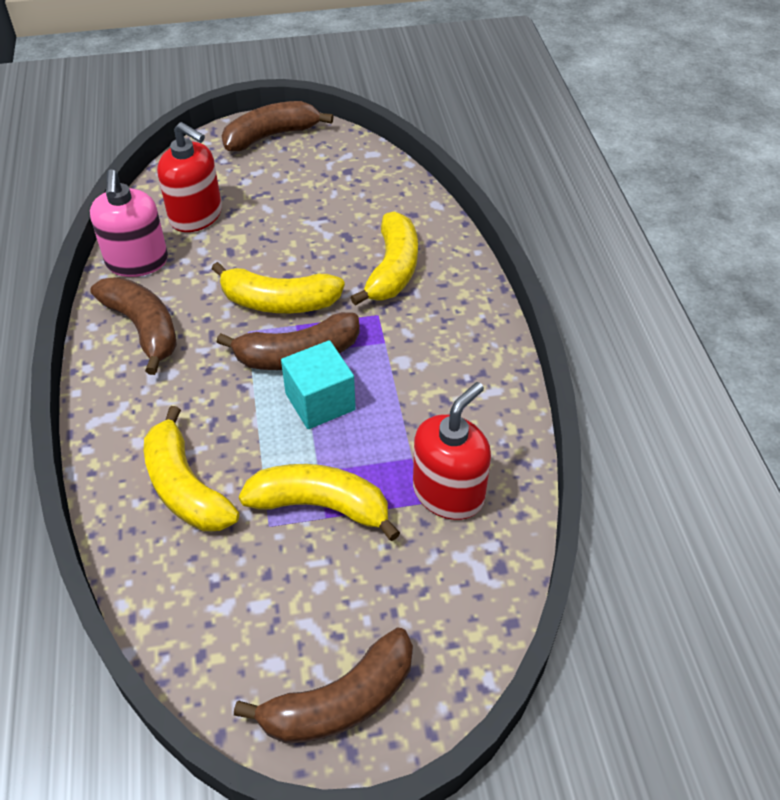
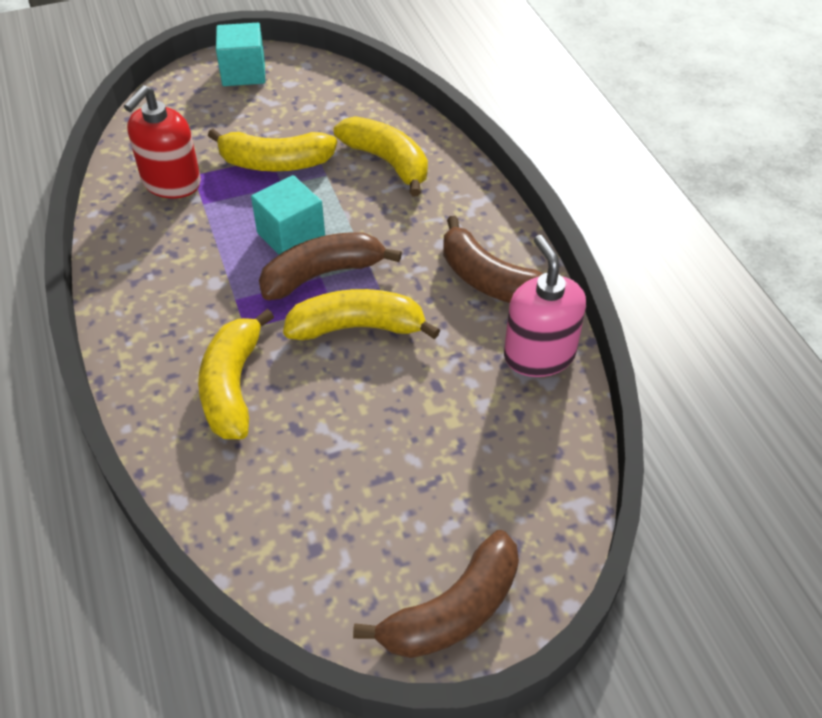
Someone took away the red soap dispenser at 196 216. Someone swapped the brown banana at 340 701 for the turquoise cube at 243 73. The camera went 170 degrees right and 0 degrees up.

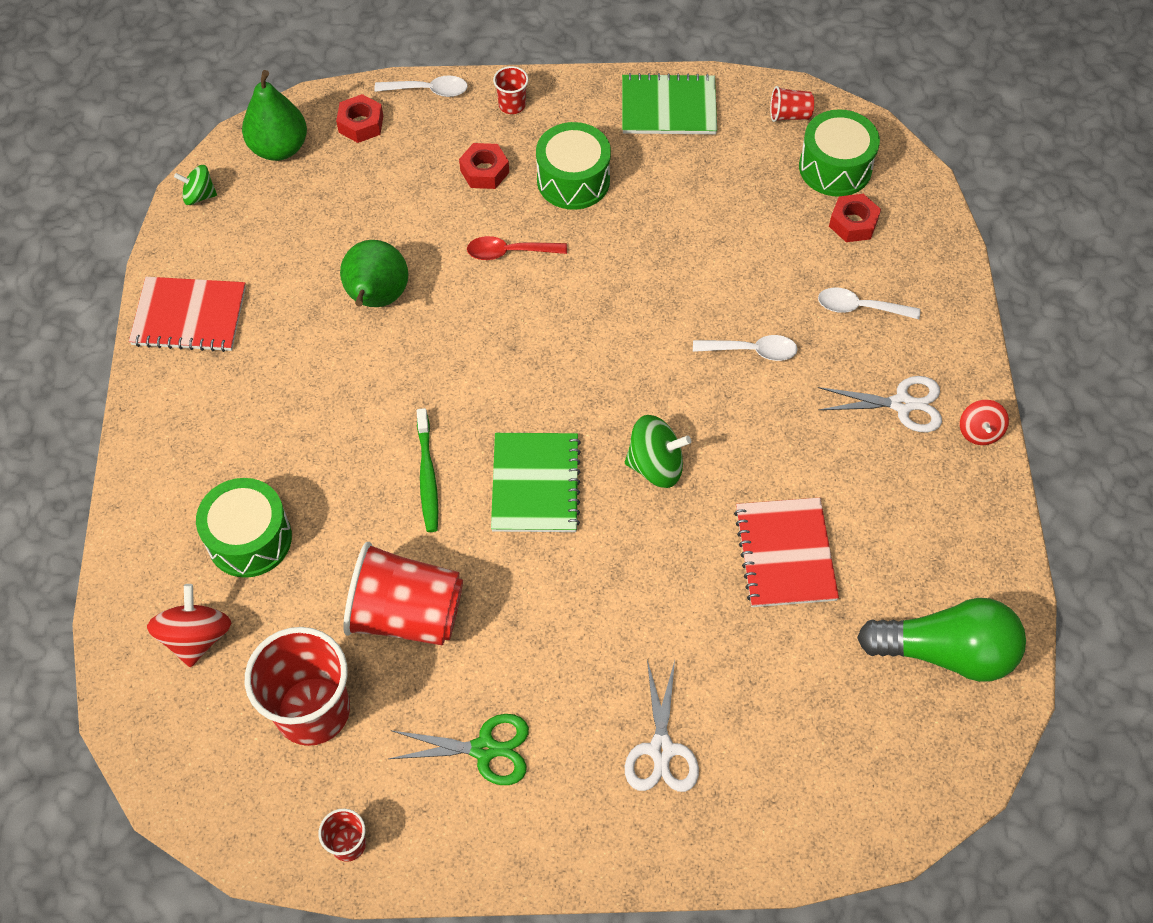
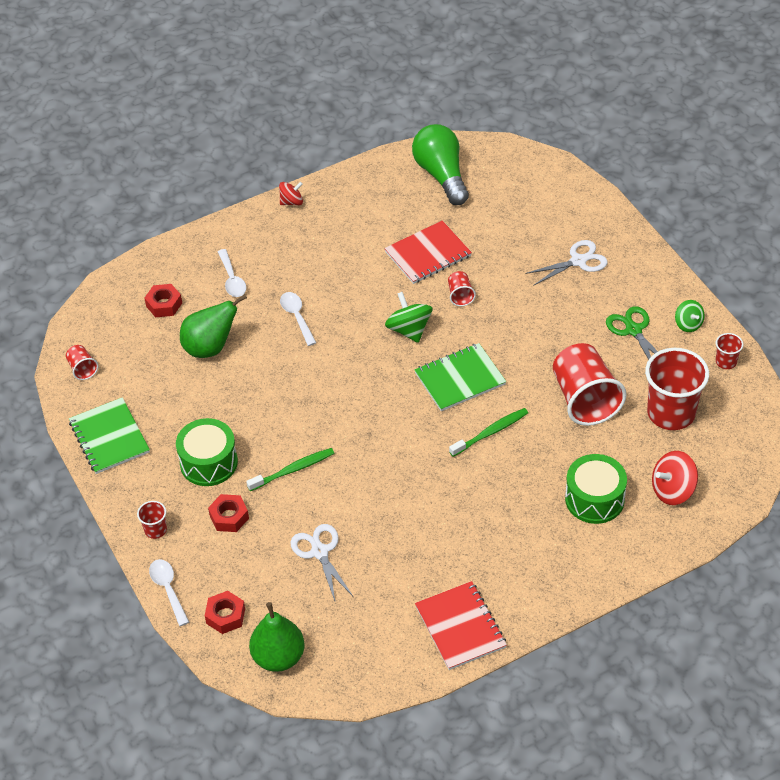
Someone took away the green drum at 835 167. Someone carried the green spinning top from 199 196 to 688 324. Someone swapped the red spoon at 509 252 for the green toothbrush at 293 470. Someone carried the green pear from 376 299 to 210 347. Someone carried the white scissors from 902 404 to 319 552. Someone put down the red cup at 460 295. The camera went 115 degrees left and 10 degrees down.

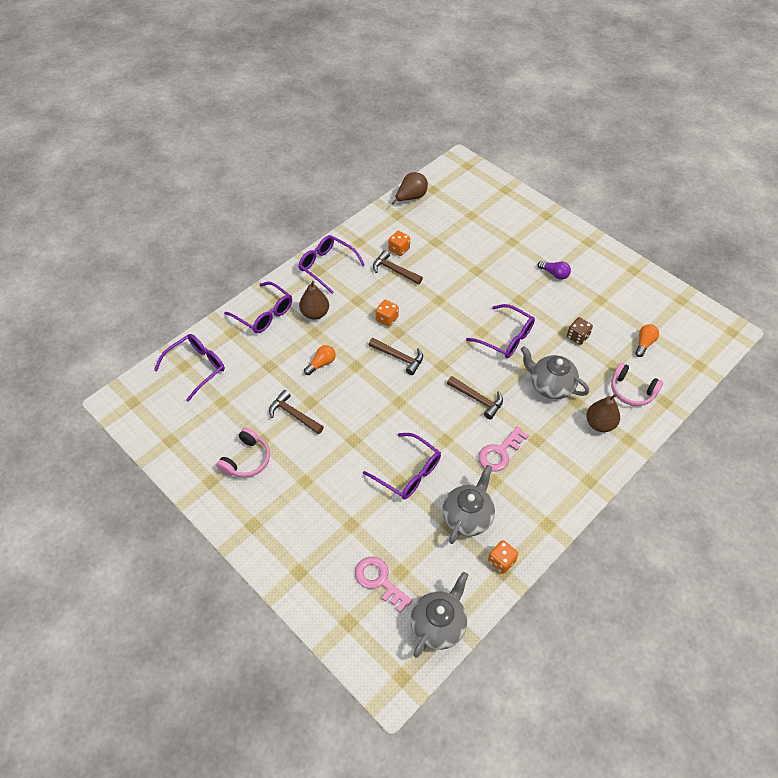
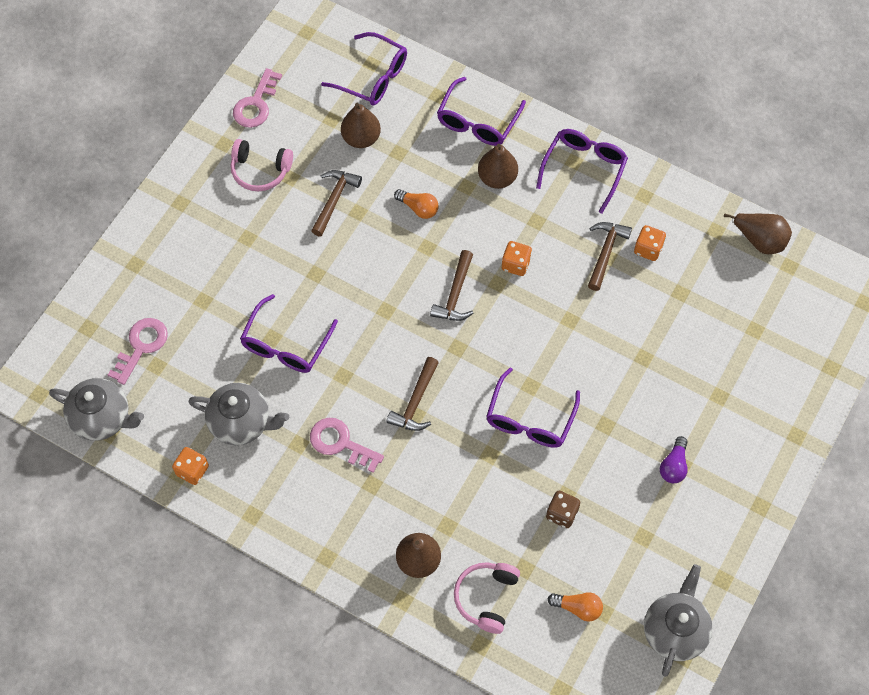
Someone carried the grey teapot from 550 385 to 675 630. Someone put down the pink key at 256 104. Someone put down the brown pear at 361 138. The camera went 75 degrees right and 10 degrees up.

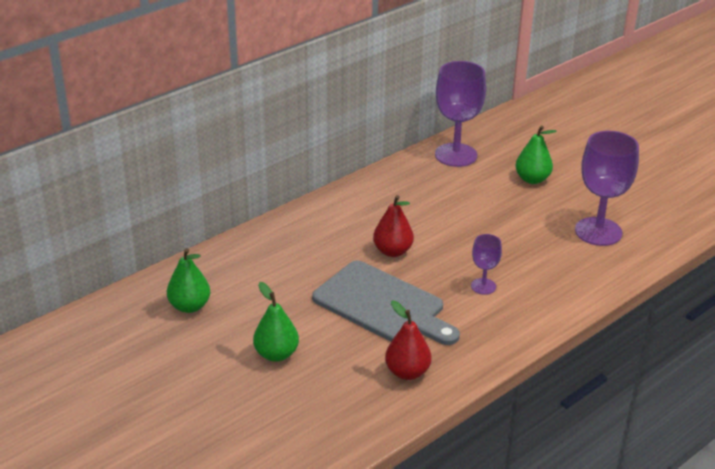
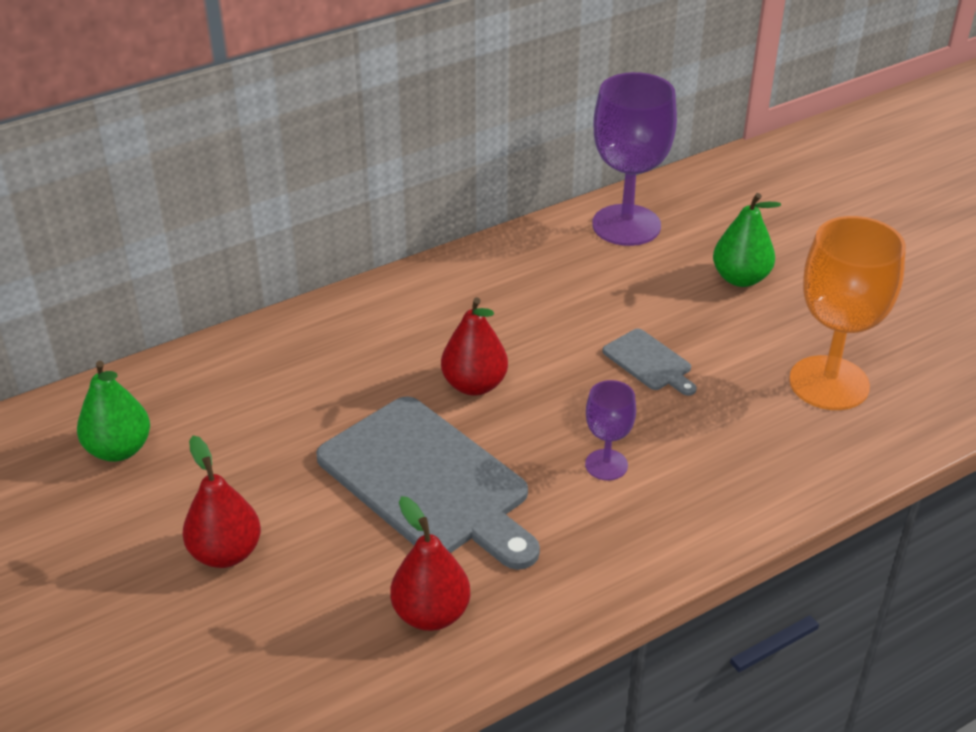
Someone repainted the purple goblet at 598 231, which became the orange goblet at 829 383. Someone repainted the green pear at 276 354, which became the red pear at 225 553. Someone put down the grey cutting board at 649 362. The camera went 10 degrees right and 5 degrees up.

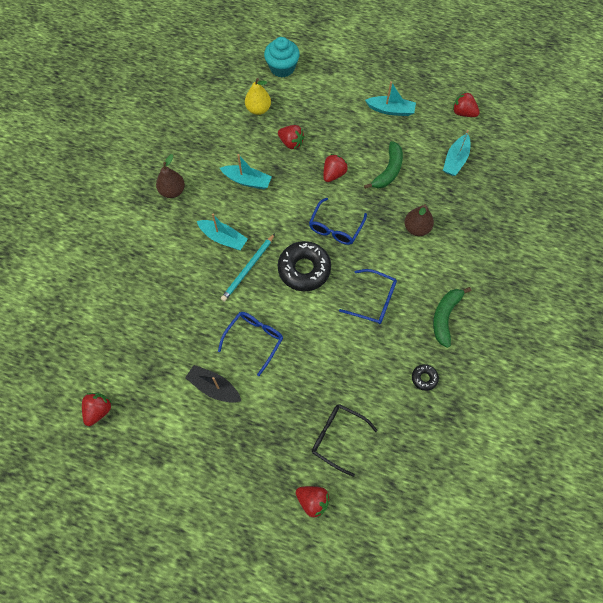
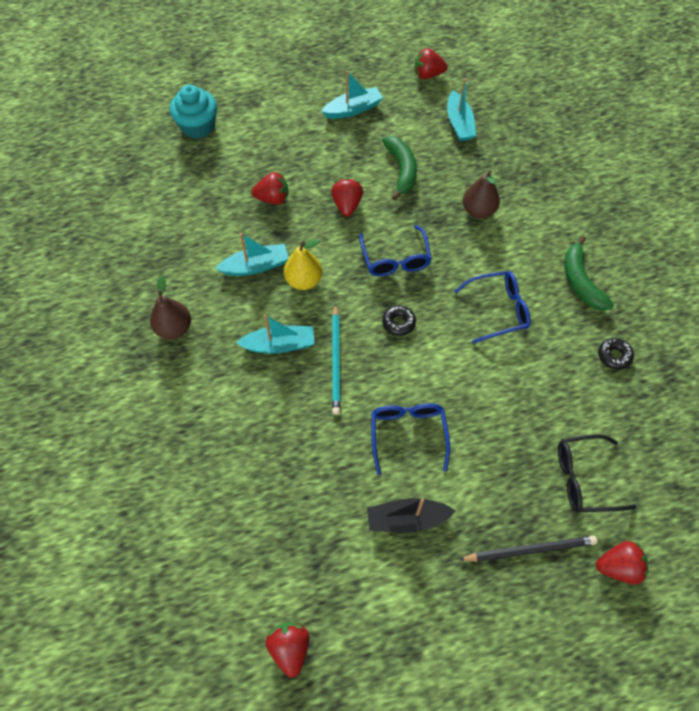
Someone carried the yellow pear from 258 109 to 304 281. Someone scaled the black donut at 304 269 by 0.47. Someone put down the black pencil at 530 549. The camera went 35 degrees left and 5 degrees down.

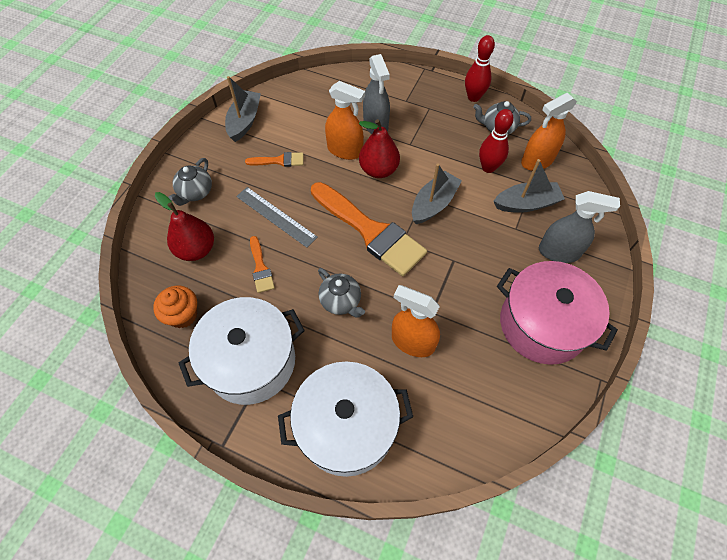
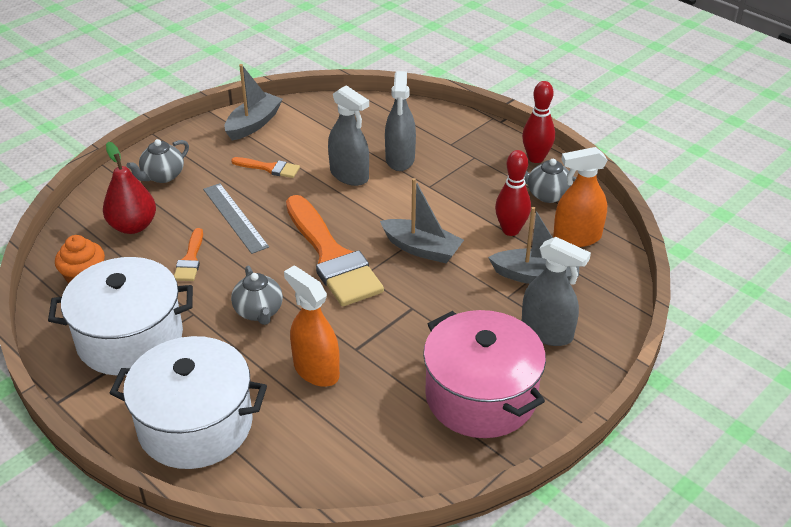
Someone repainted the orange spray bottle at 345 150, which became the grey spray bottle at 349 175. Someone took away the red pear at 379 170. Someone rotated the grey boat at 433 204 by 60 degrees clockwise. The camera went 20 degrees right and 20 degrees down.

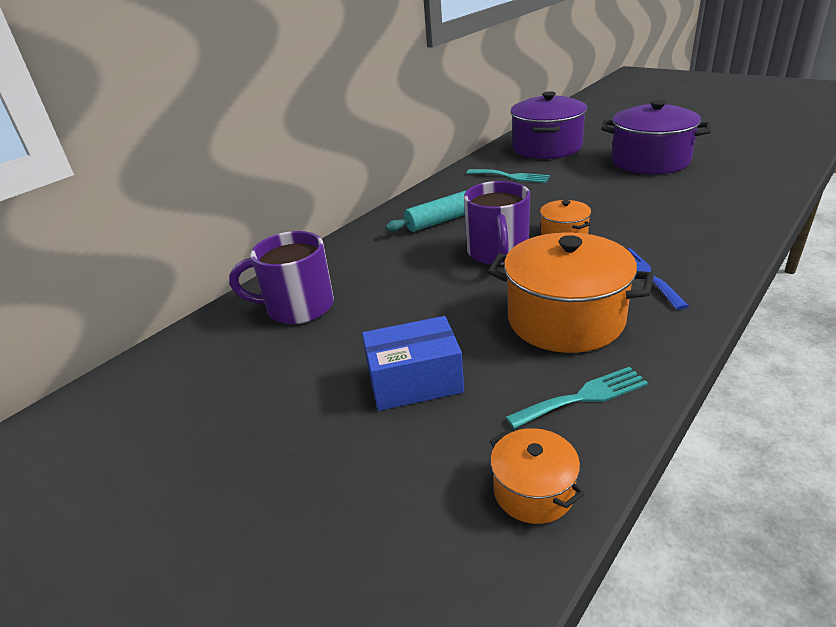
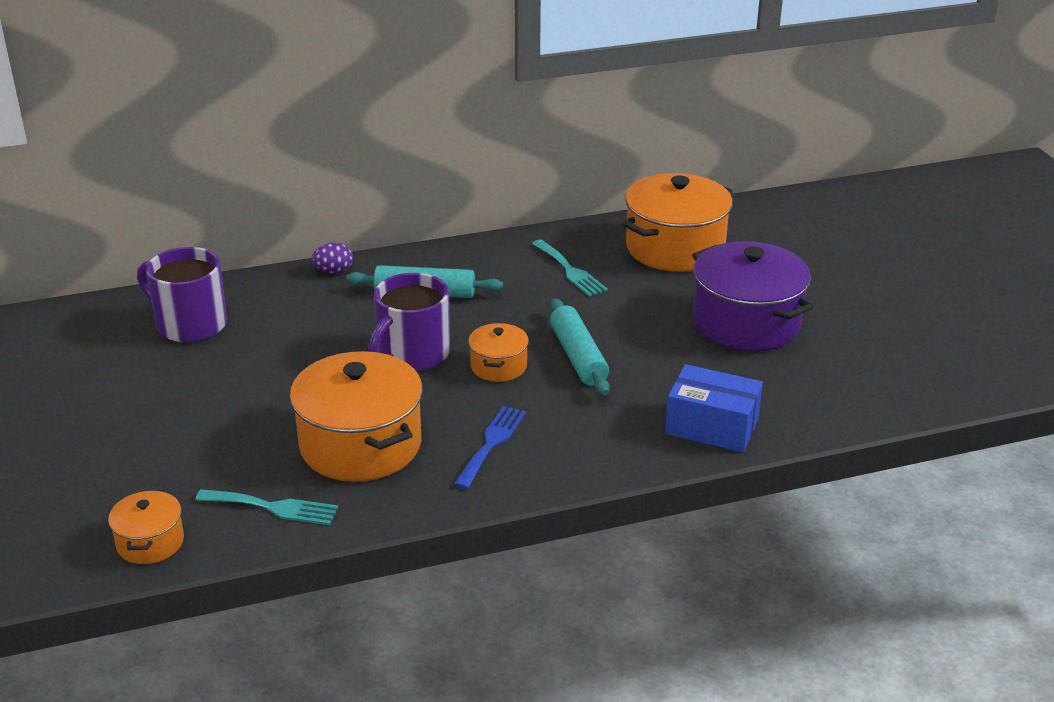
Someone repainted the purple pot at 547 148, which became the orange pot at 675 248. Someone carried the blue box from 415 381 to 711 426. Someone put down the purple egg at 334 271. Someone put down the turquoise rolling pin at 578 357. The camera went 30 degrees right and 0 degrees up.

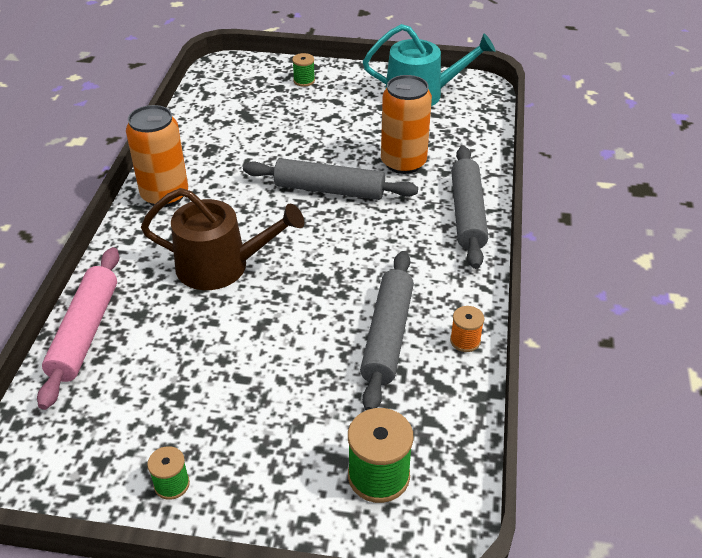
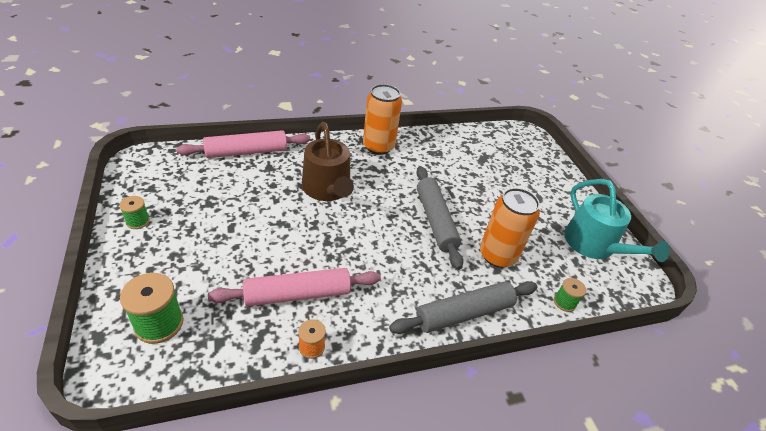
Someone carried the green spool from 304 81 to 564 302. Someone repainted the grey rolling pin at 387 336, which became the pink rolling pin at 297 294. The camera went 60 degrees right and 0 degrees up.

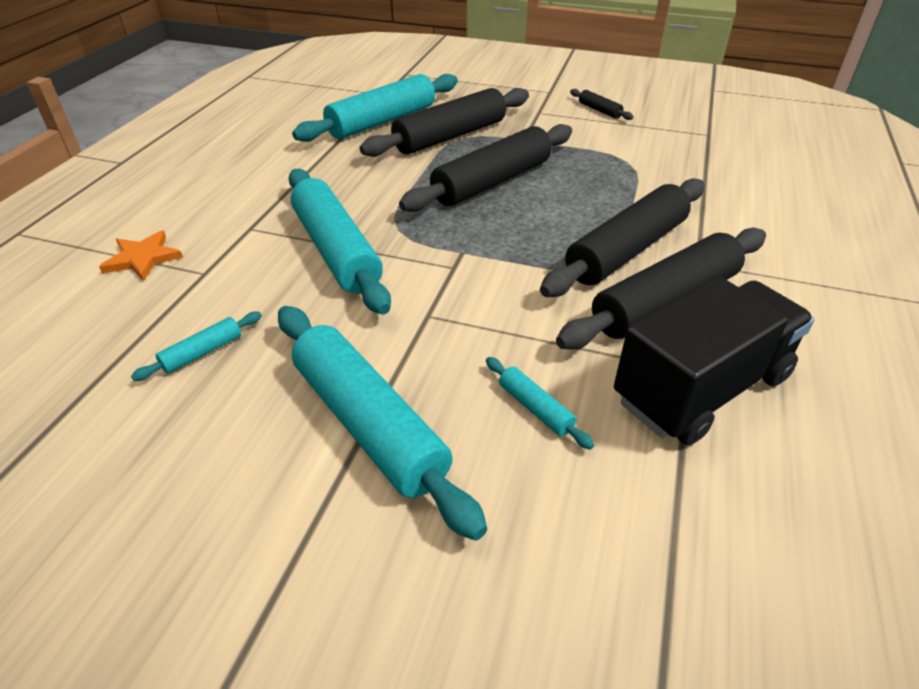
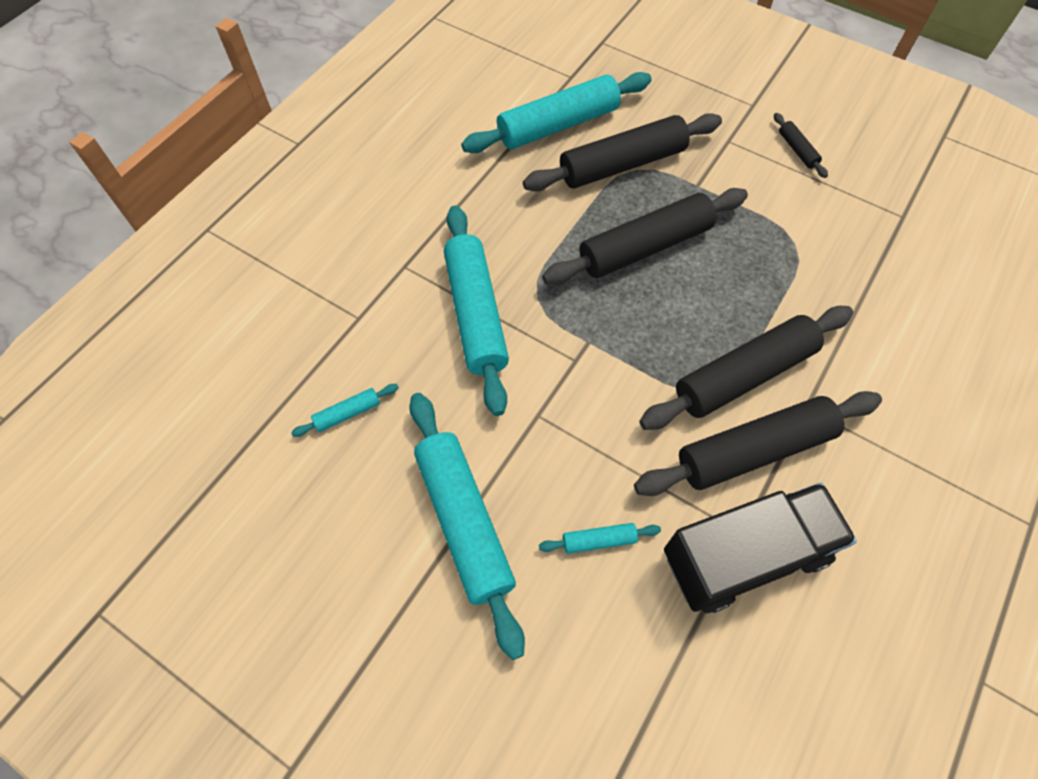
Someone took away the orange star at 142 258. Someone rotated the turquoise rolling pin at 535 408 by 75 degrees counterclockwise. The camera went 15 degrees right and 20 degrees up.

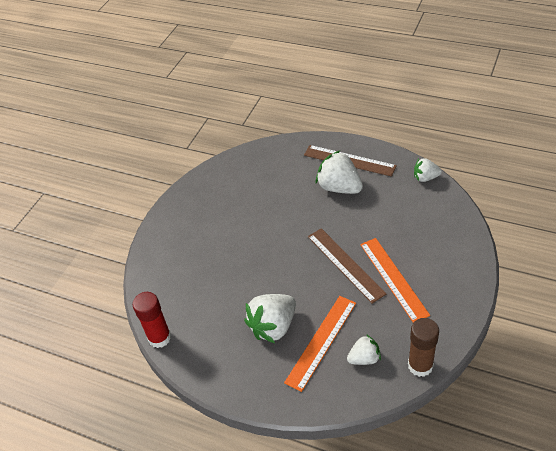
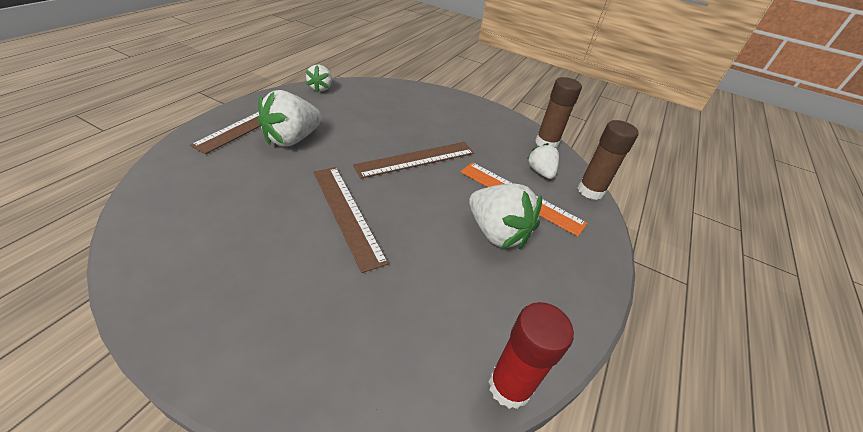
Someone took away the orange ruler at 393 278. Someone put down the brown glue stick at 590 191. Someone put down the brown ruler at 347 214. The camera went 95 degrees left and 5 degrees down.

